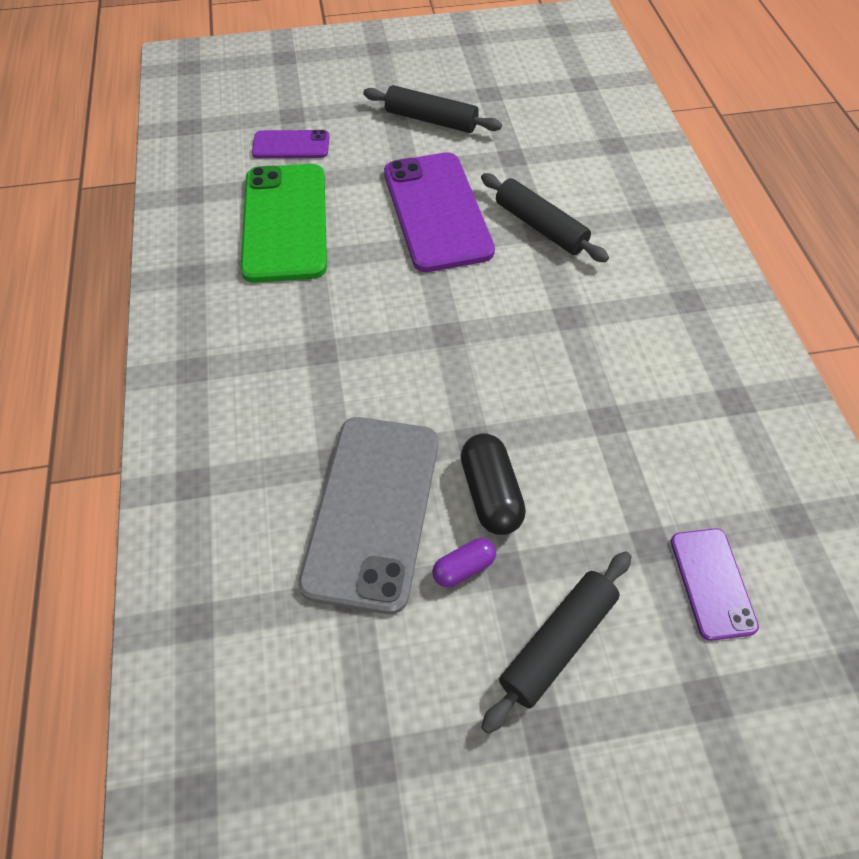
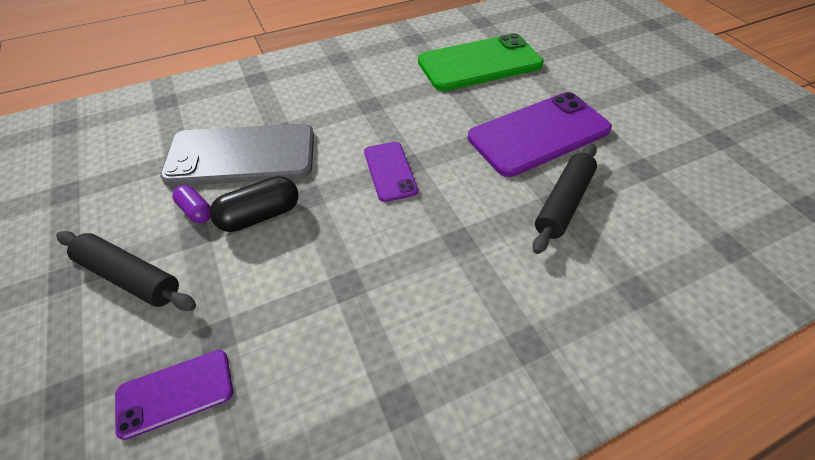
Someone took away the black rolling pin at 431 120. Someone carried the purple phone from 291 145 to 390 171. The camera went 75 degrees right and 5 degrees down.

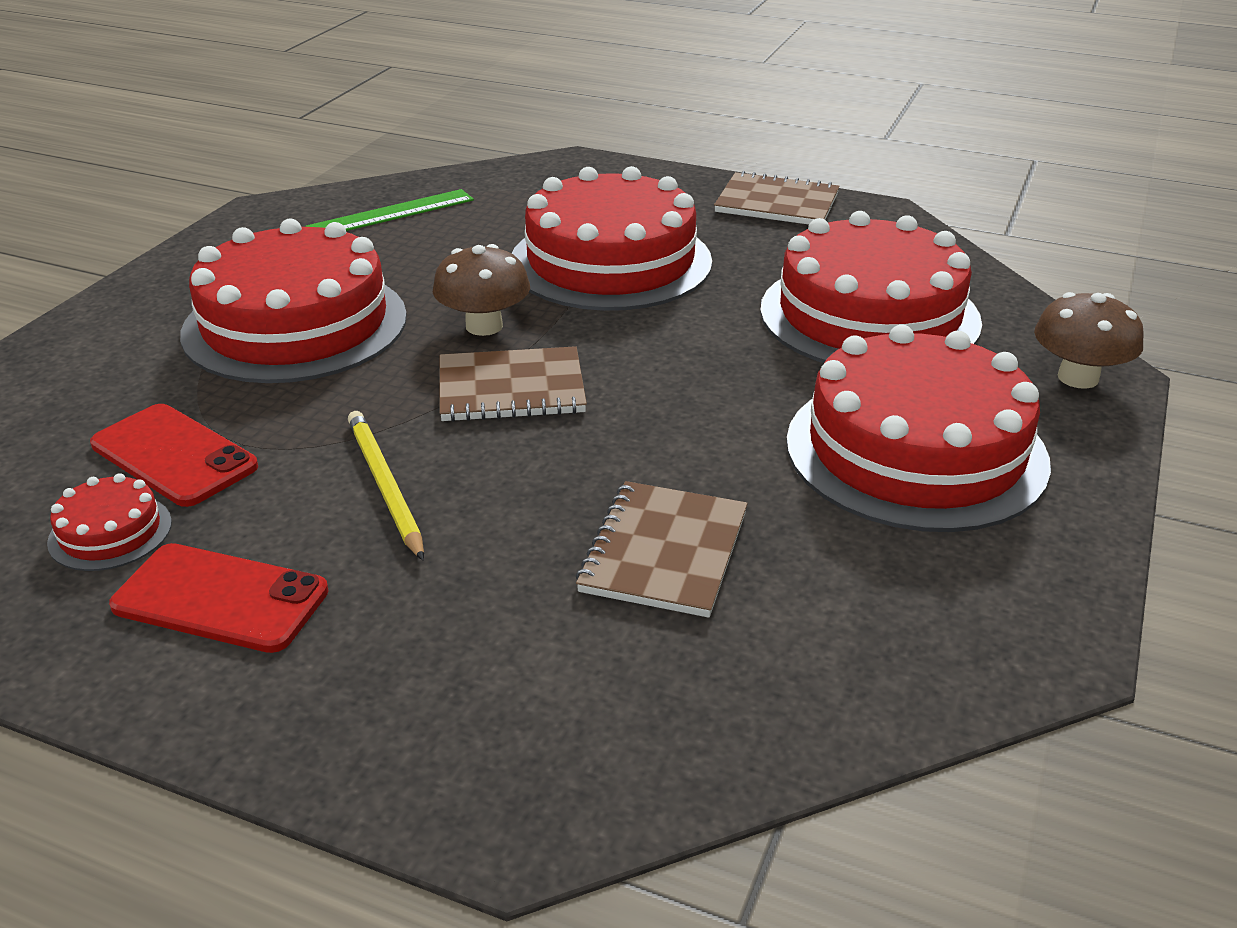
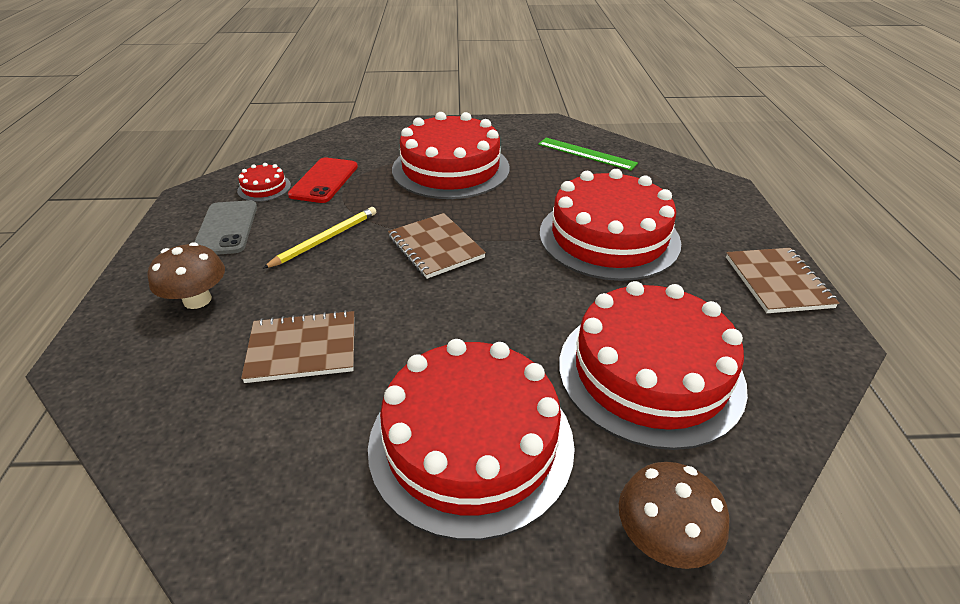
Someone carried the brown mushroom from 484 326 to 197 300. Someone repainted the red phone at 220 599, which became the grey phone at 226 228. The camera went 65 degrees right and 5 degrees up.

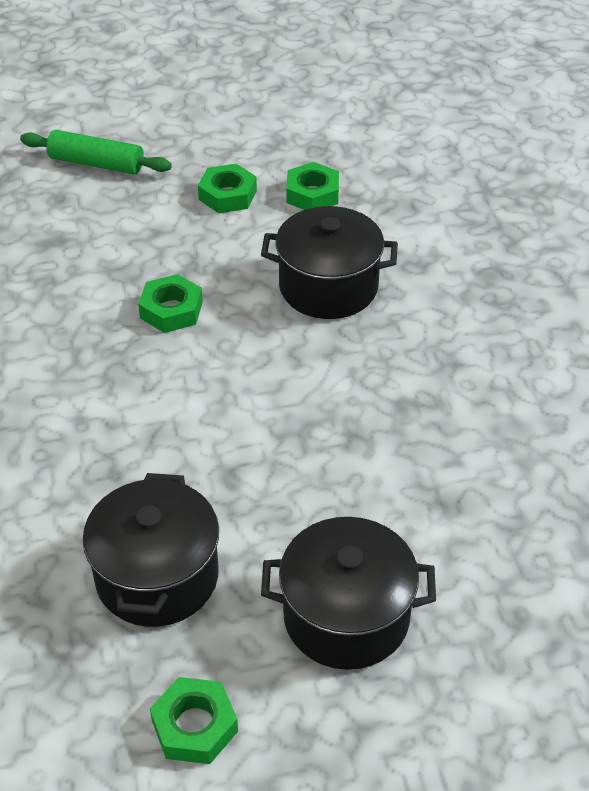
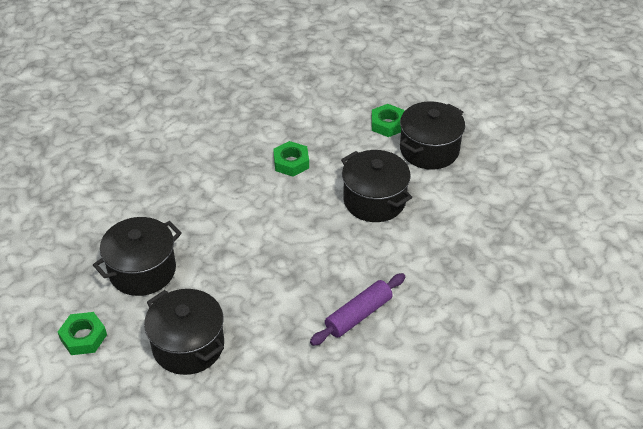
Someone took away the green rolling pin at 96 163. Someone swapped the green nut at 312 194 for the black pot at 429 150. Someone put down the purple rolling pin at 358 315. The camera went 45 degrees right and 0 degrees up.

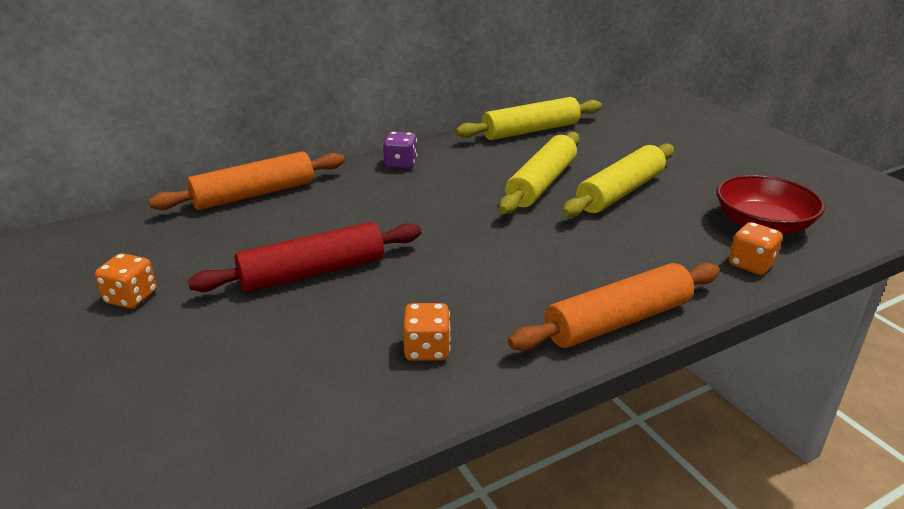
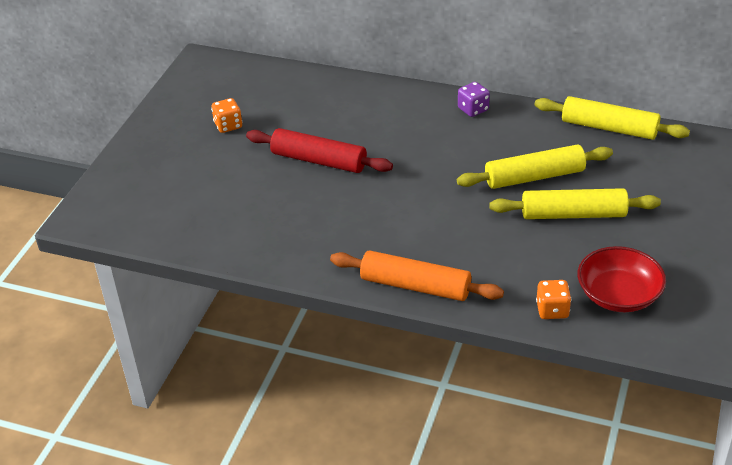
Someone took away the orange rolling pin at 254 194. Someone took away the orange dice at 427 350. The camera went 50 degrees right and 10 degrees up.

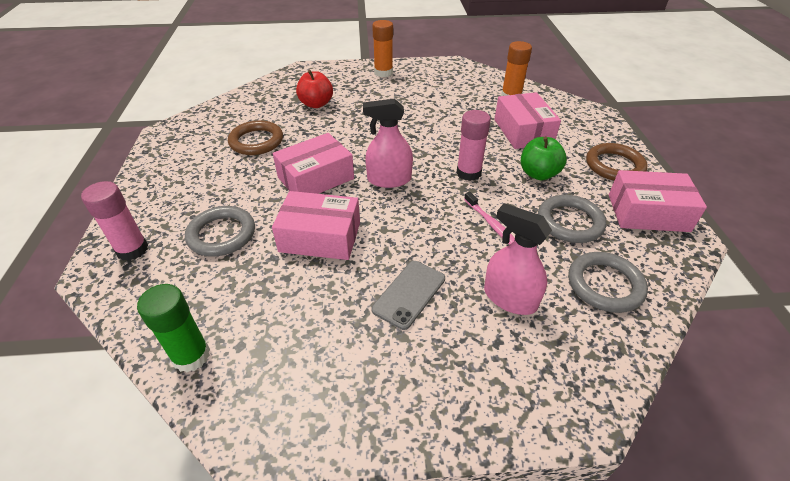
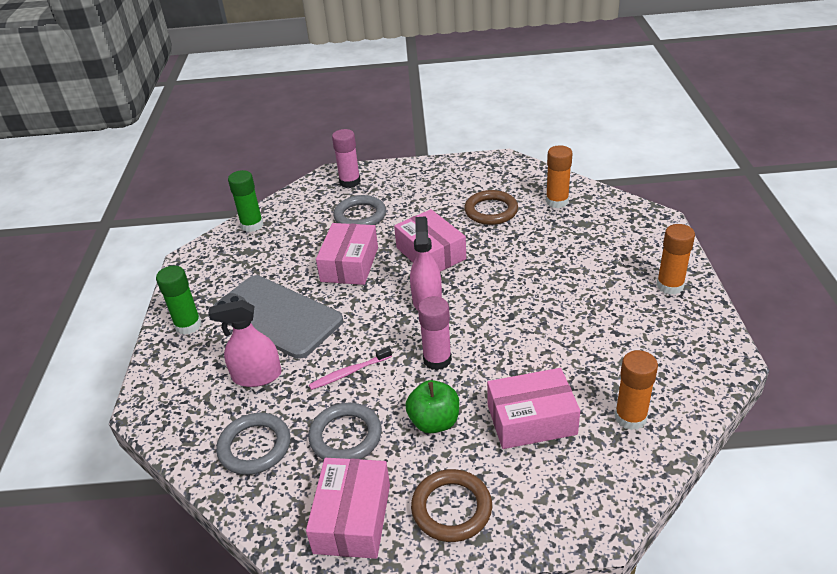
Someone took away the red apple at 316 104. Someone rotated the pink spray bottle at 510 298 by 135 degrees counterclockwise. Someone scaled the grey phone at 409 294 by 1.97. Someone put down the orange glue stick at 557 201. Someone put down the green glue stick at 188 325. The camera went 95 degrees right and 5 degrees down.

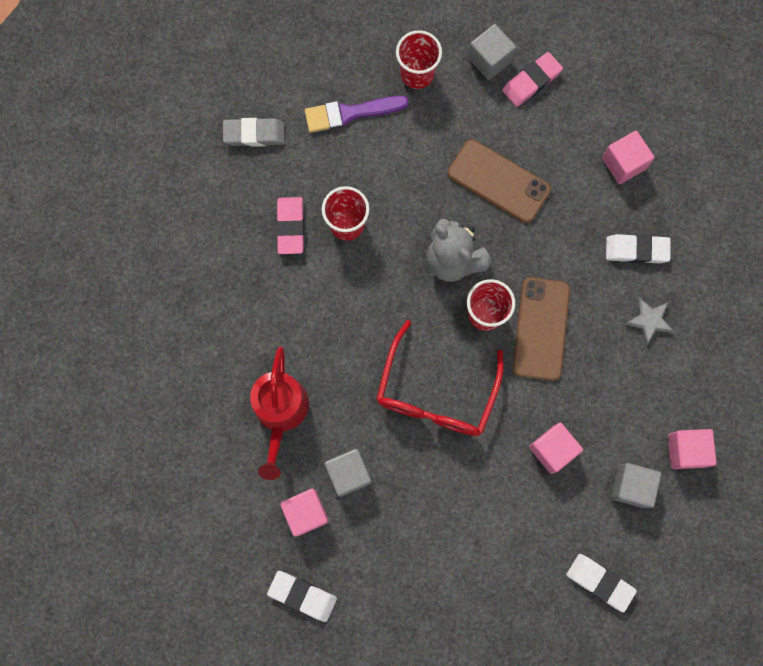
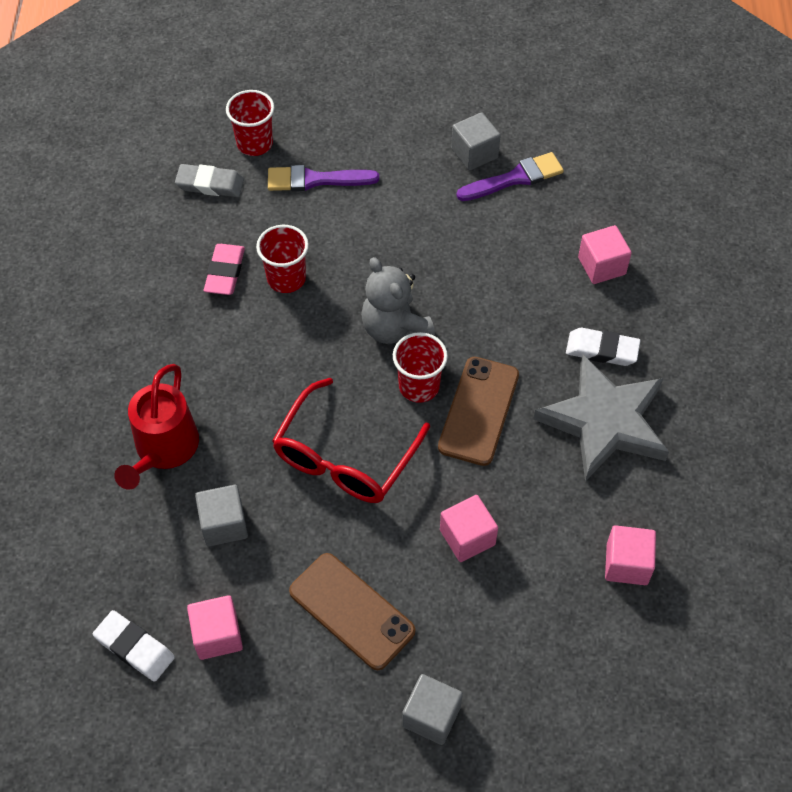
Someone carried the red cup from 417 73 to 255 143. Someone swapped the pink eraser at 531 81 for the purple brush at 515 178. Someone carried the brown phone from 498 181 to 351 611. Someone scaled the grey star at 649 320 by 2.42. Someone carried the grey cube from 631 486 to 431 716. Someone carried the pink cube from 306 512 to 217 635. Someone took away the white eraser at 600 582. The camera went 10 degrees right and 20 degrees down.

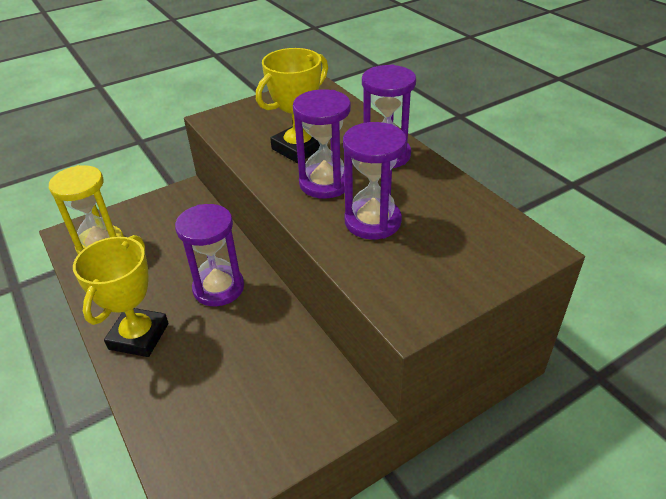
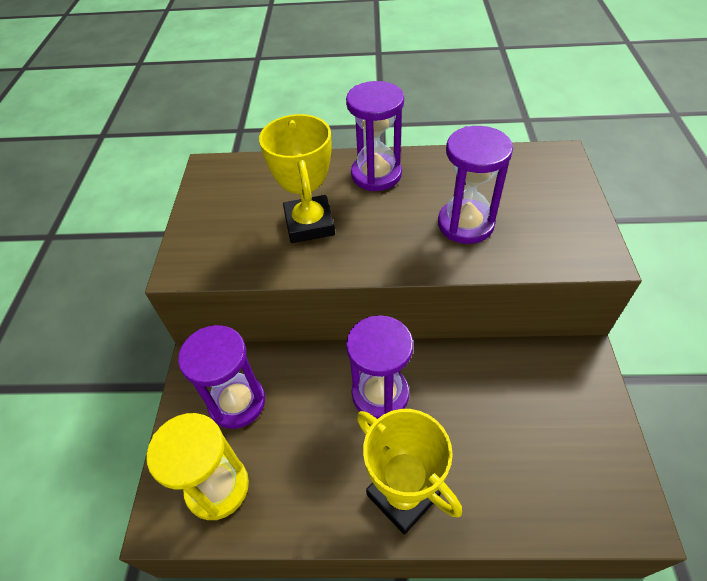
Someone carried the purple hourglass from 325 183 to 237 402. The camera went 55 degrees left and 10 degrees up.

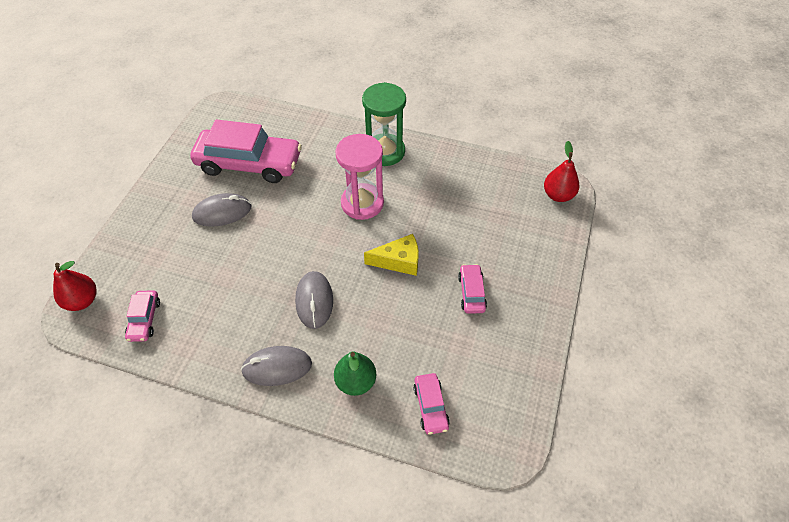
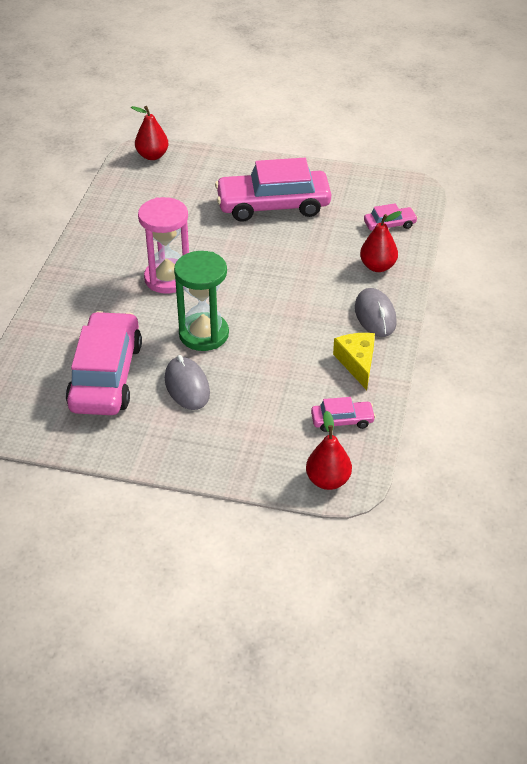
Someone carried the green hourglass from 385 152 to 204 334. Someone carried the yellow cheese from 399 261 to 357 363. Someone scaled the pink car at 471 293 by 2.22. Someone took away the grey mouse at 314 301. Someone repainted the green pear at 356 382, which became the red pear at 377 266. The camera went 95 degrees left and 10 degrees down.

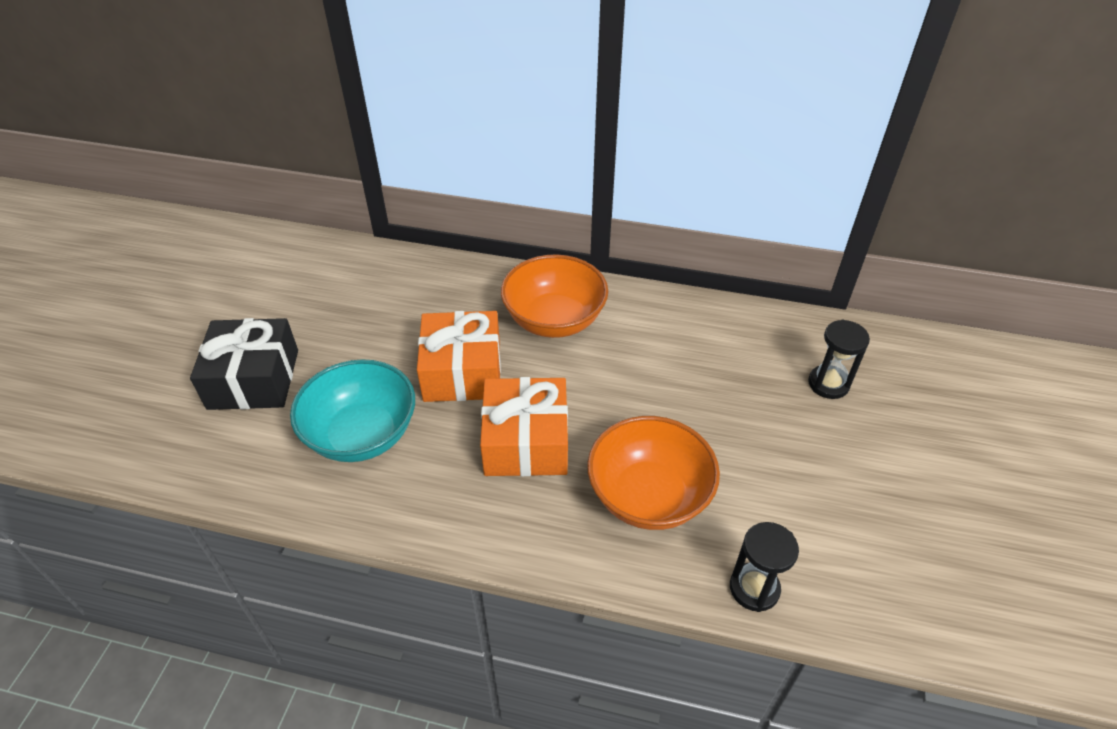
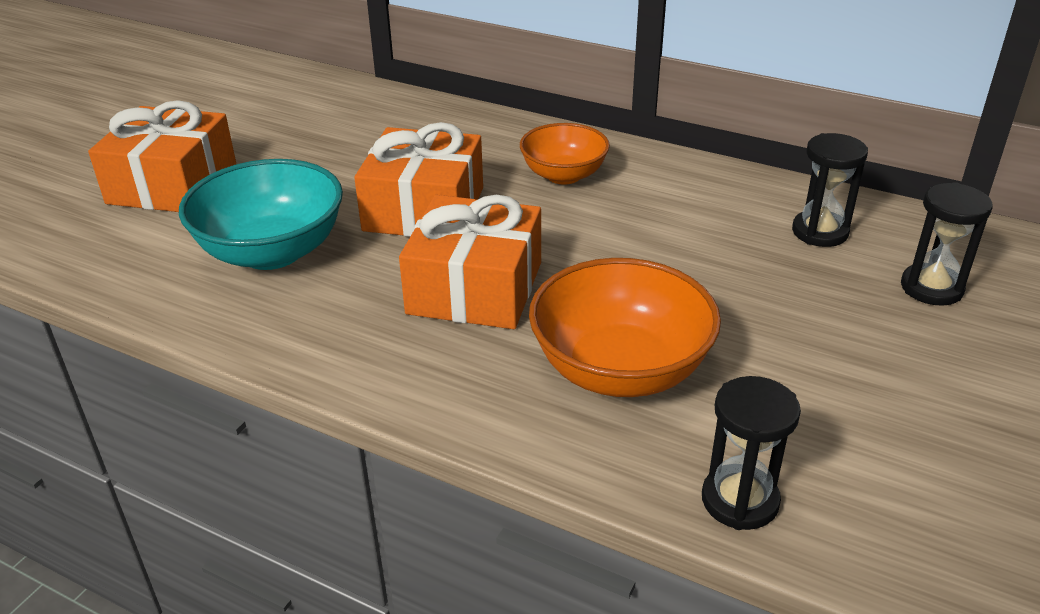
Someone scaled the orange bowl at 554 320 by 0.63. Someone repainted the black gift at 254 379, which became the orange gift at 172 184. Someone put down the black hourglass at 820 232. The camera went 15 degrees right and 10 degrees down.

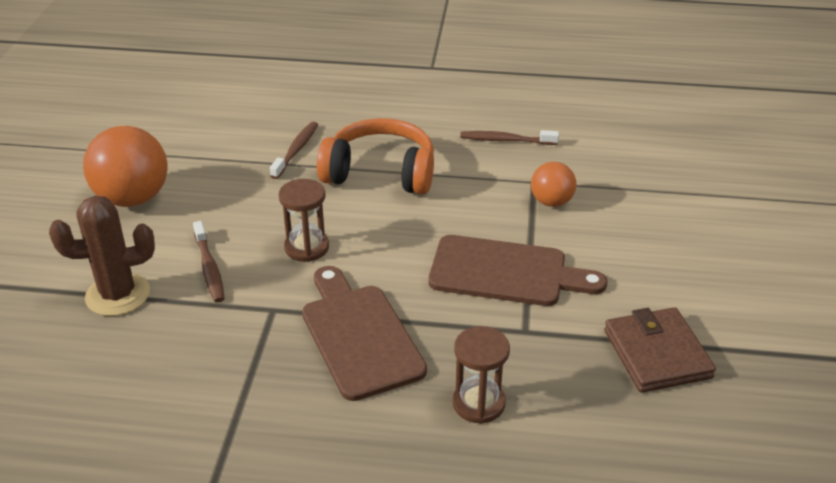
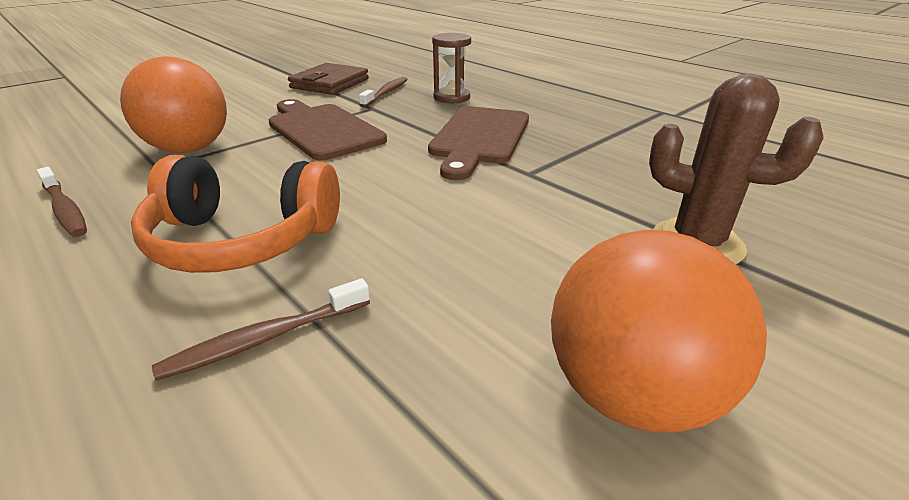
Someone rotated the orange headphones at 380 173 by 45 degrees counterclockwise. Someone scaled the orange ball at 551 202 by 1.78. Someone took away the brown hourglass at 306 247. Someone carried the brown toothbrush from 209 268 to 386 93. The camera went 140 degrees left and 5 degrees down.

